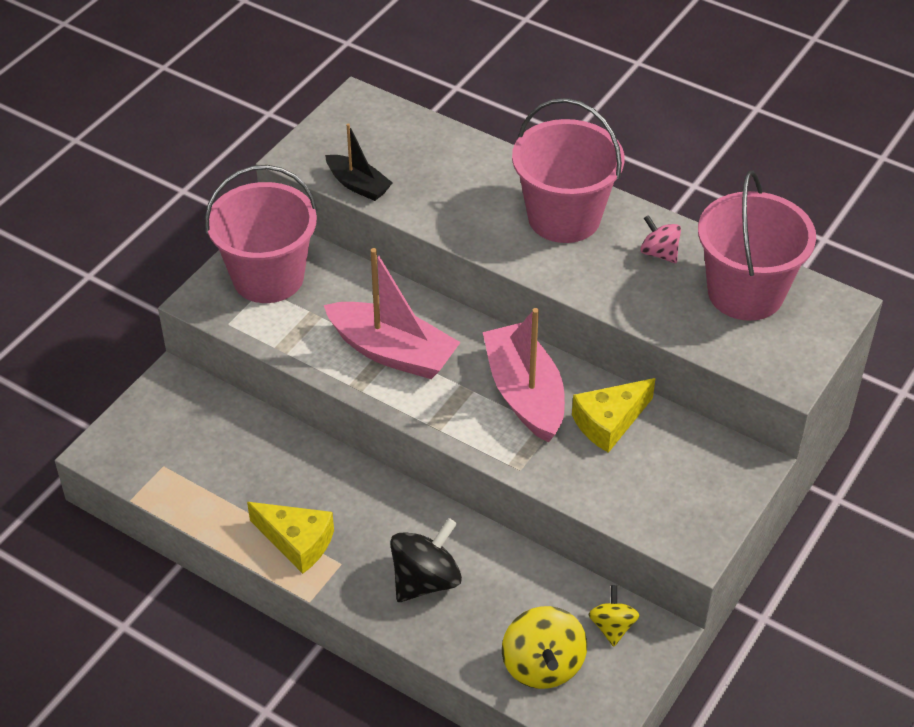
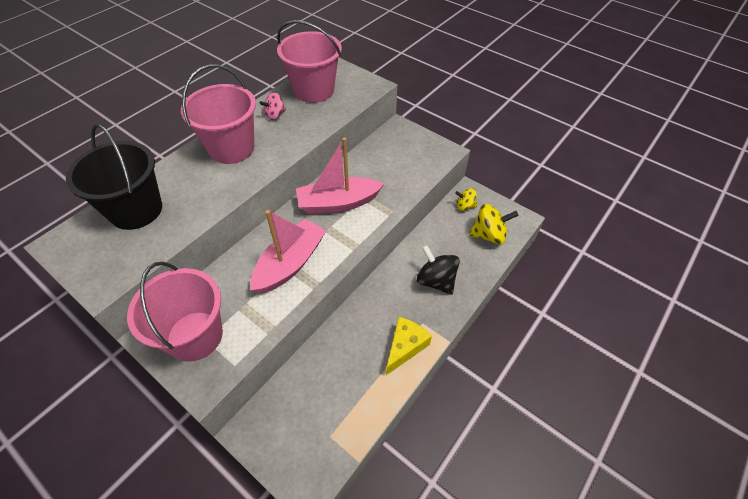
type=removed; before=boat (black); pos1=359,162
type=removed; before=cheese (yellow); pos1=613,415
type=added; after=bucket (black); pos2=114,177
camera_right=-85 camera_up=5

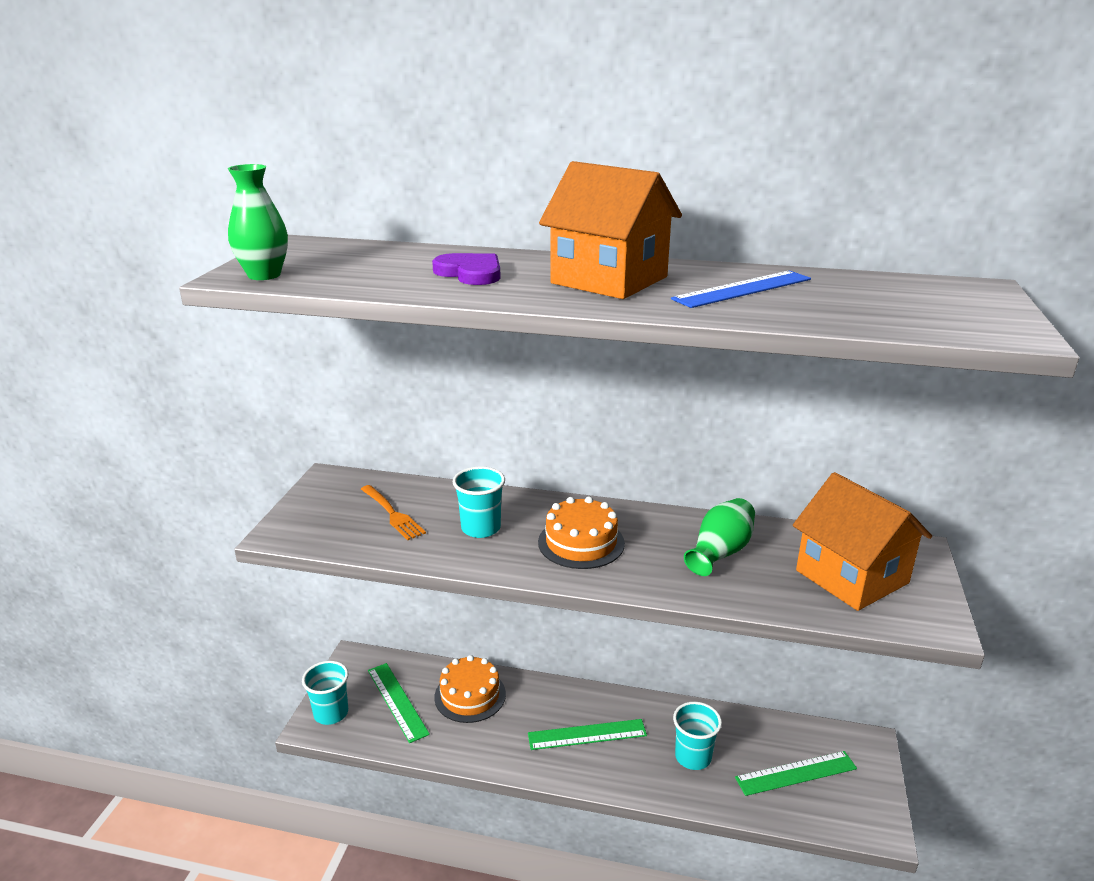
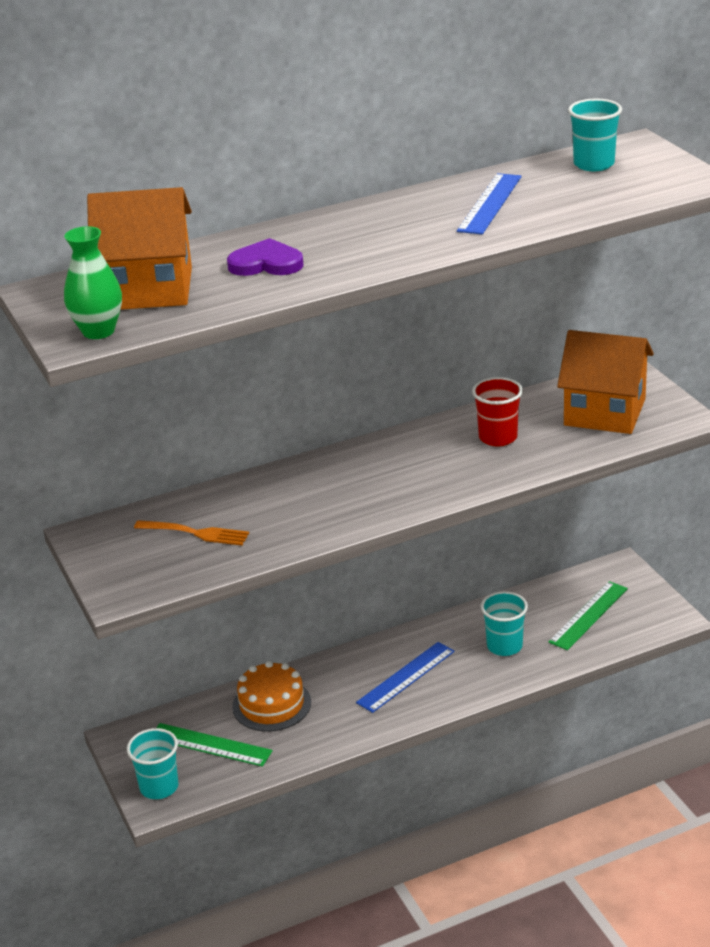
type=moved; before=house (orange); pos1=610,230; pos2=139,248
type=moved; before=cup (turquoise); pos1=479,502; pos2=595,134
type=removed; before=cake (orange); pos1=581,532
type=replaced; before=vase (green); after=cup (red); pos1=719,537; pos2=497,412
type=recoloured; before=ruler (green); after=ruler (blue); pos1=587,734; pos2=405,677
camera_right=-35 camera_up=5

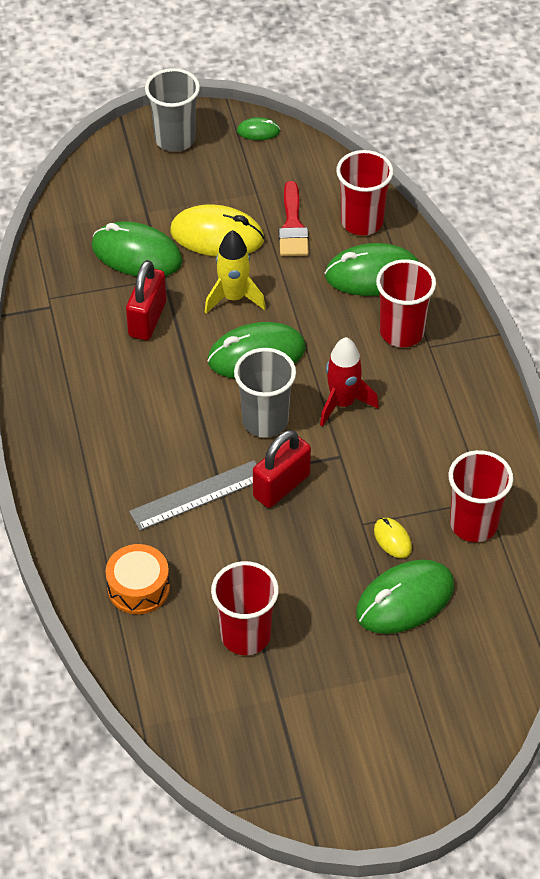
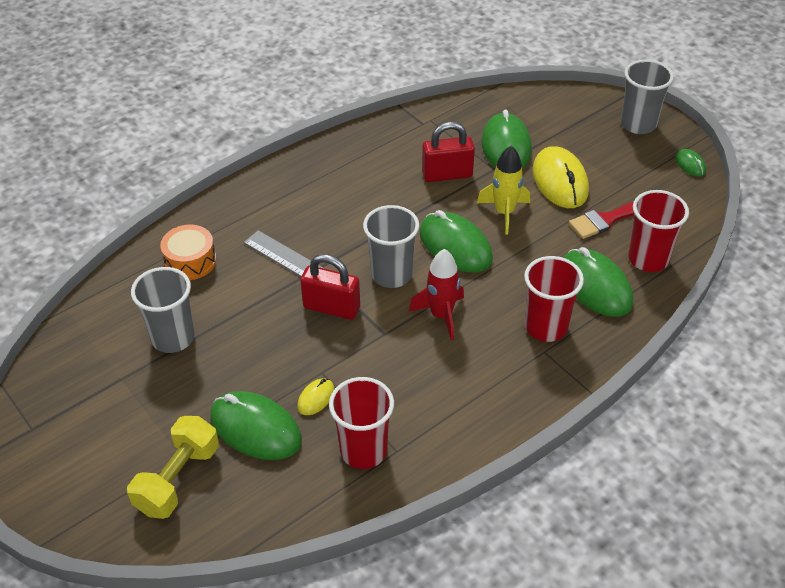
type=recoloured; before=cup (red); after=cup (grey); pos1=245,608; pos2=163,310
type=added; after=dumbbell (yellow); pos2=173,467
camera_right=65 camera_up=-5

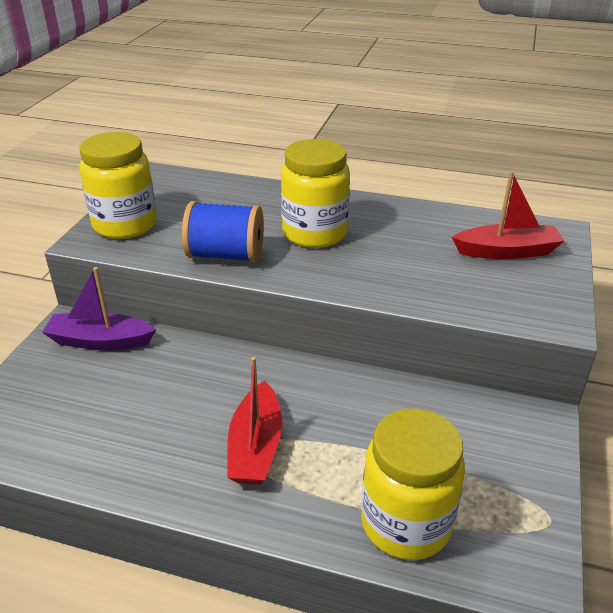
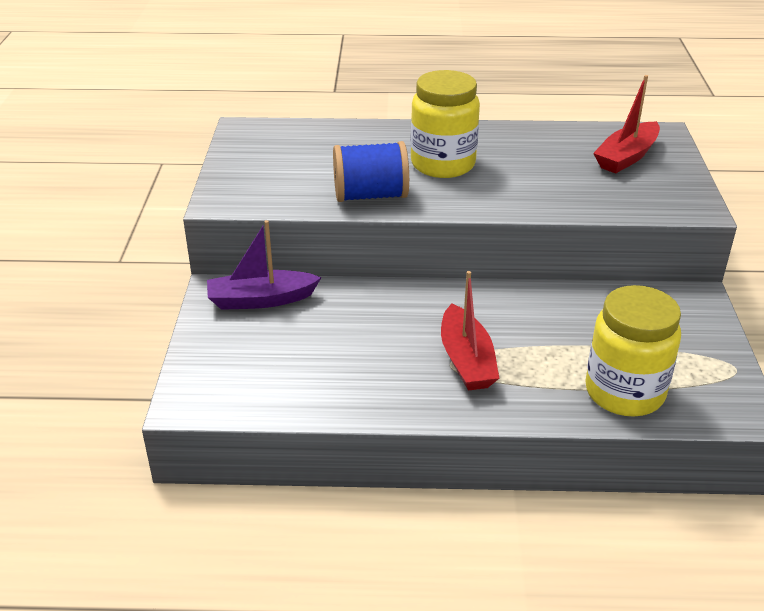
type=removed; before=jar (yellow); pos1=118,185
type=turned; before=boat (red); pos1=508,215; pos2=626,124; turn=150
camera_right=-15 camera_up=0

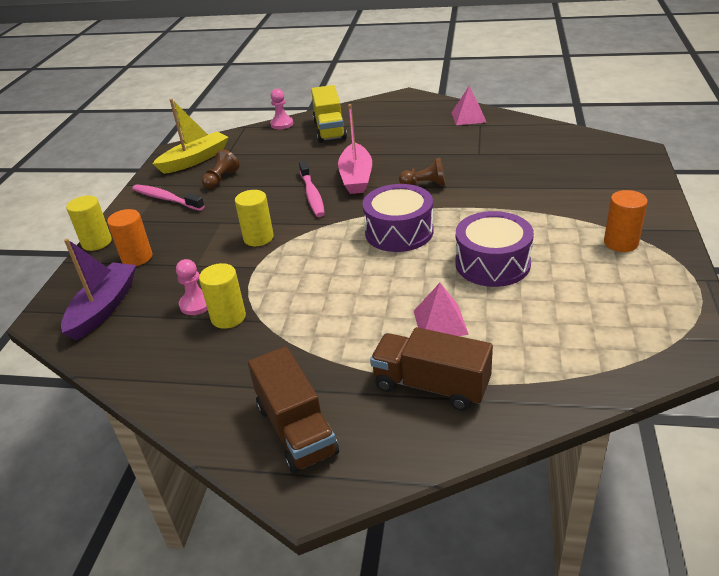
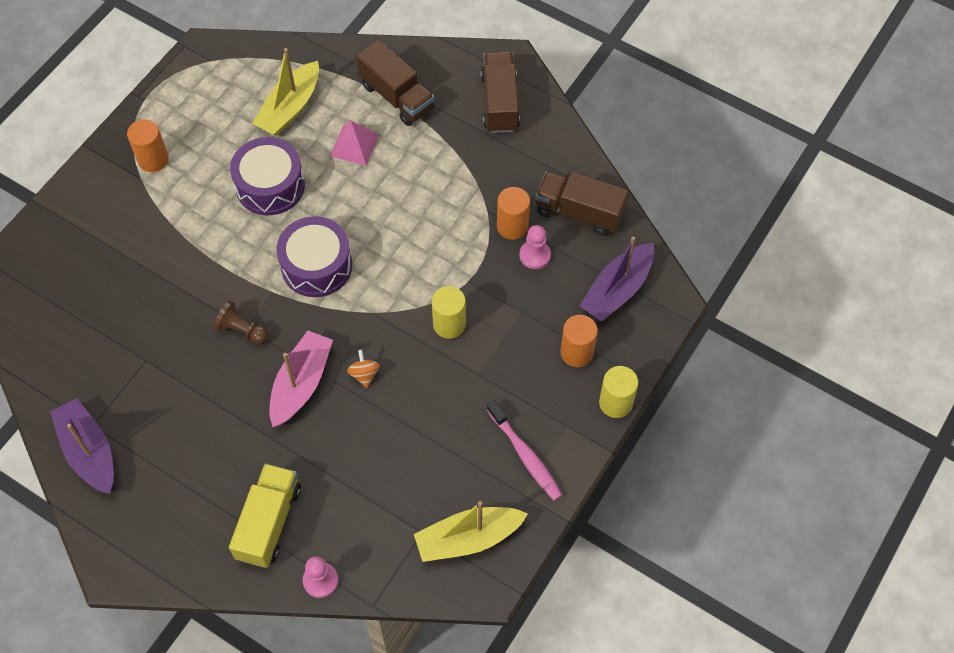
type=replaced; before=pyramid (pink); after=boat (purple); pos1=469,105; pos2=82,446
type=removed; before=pawn (brown); pos1=220,169
type=replaced; before=toothbrush (pink); after=spinning top (orange); pos1=312,189; pos2=363,369
type=recoloured; before=cylinder (yellow); after=cylinder (orange); pos1=222,296; pos2=513,213
type=added; after=boat (yellow); pos2=285,91
type=added; after=truck (brown); pos2=582,204
camera_right=-160 camera_up=25

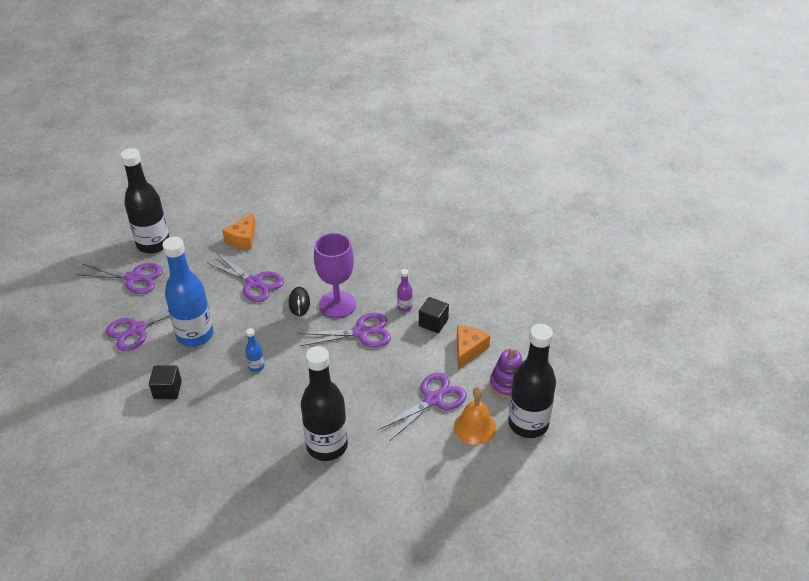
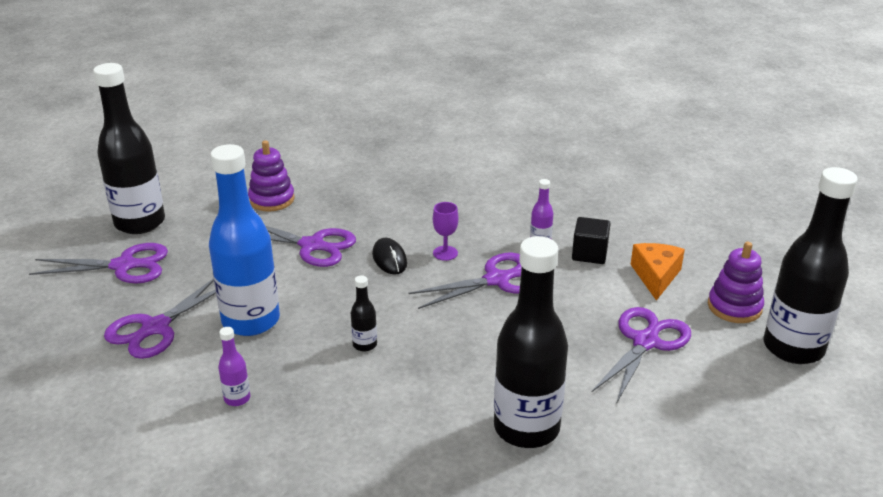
type=replaced; before=cheese (orange); after=stacking toy (purple); pos1=239,231; pos2=271,175
type=resized; before=goblet (purple); pos1=335,275; pos2=446,231; scale=0.46
type=recoloured; before=bottle (blue); after=bottle (black); pos1=254,350; pos2=364,313
type=replaced; before=cube (black); after=bottle (purple); pos1=165,382; pos2=234,366
type=removed; before=bell (orange); pos1=475,416
camera_right=-15 camera_up=-10

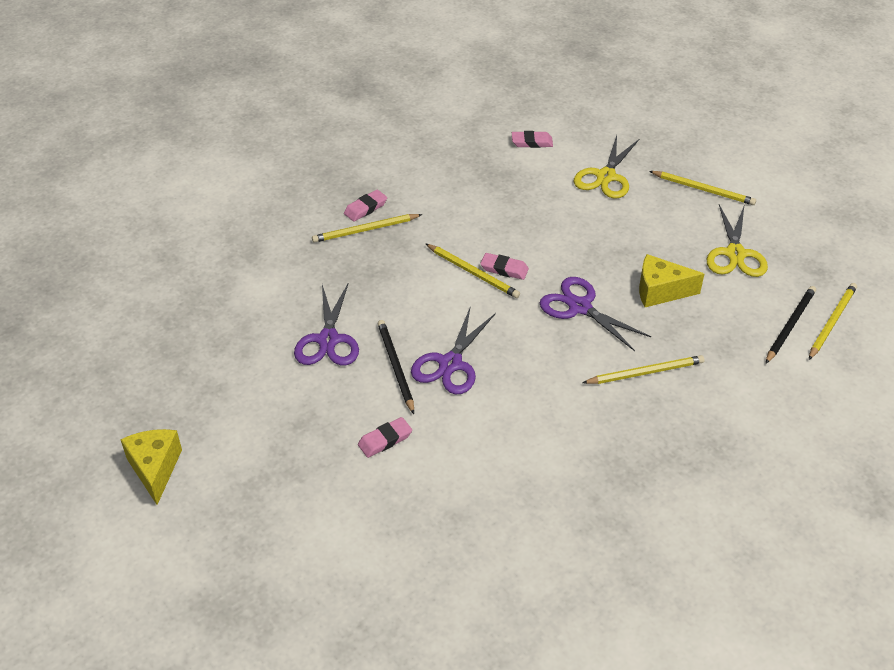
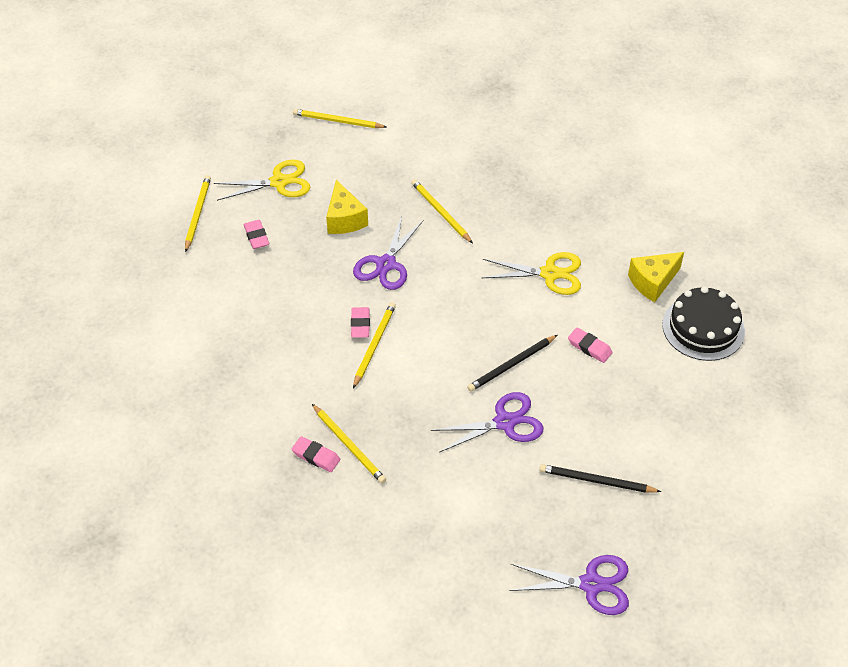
type=moved; before=eraser (pink); pos1=532,139; pos2=256,234
type=moved; before=scissors (yellow); pos1=606,166; pos2=531,273
type=moved; before=pencil (black); pos1=791,324; pos2=600,478
type=moved; before=scissors (purple); pos1=453,351; pos2=569,585
type=moved; before=cheese (yellow); pos1=151,467; pos2=656,277
type=added; after=cake (black); pos2=703,323
camera_right=-110 camera_up=5

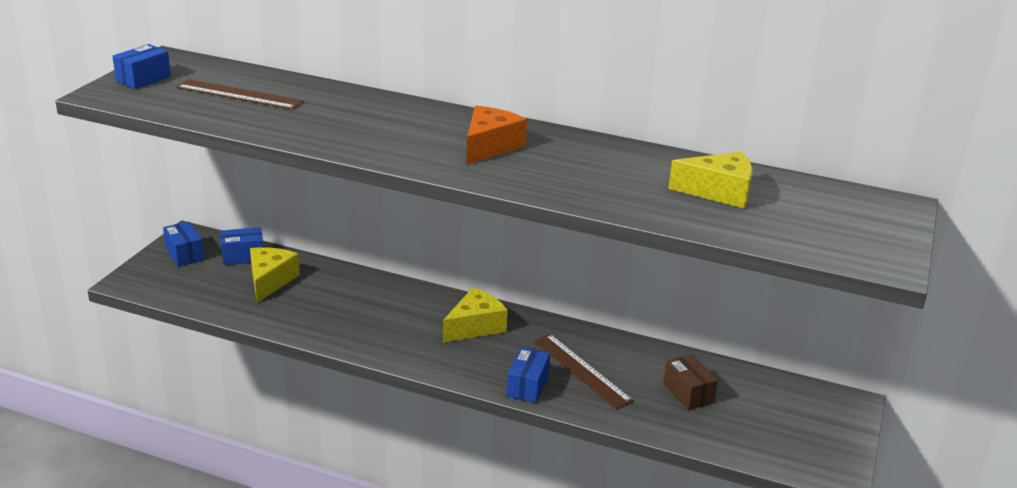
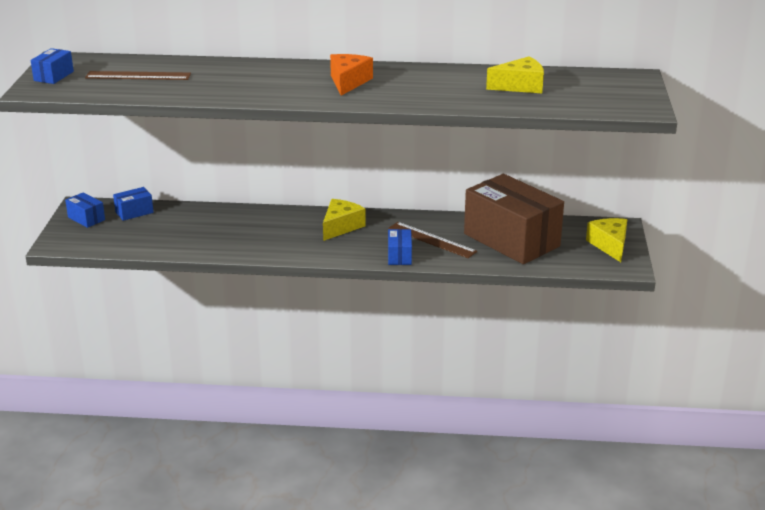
type=moved; before=cheese (yellow); pos1=275,275; pos2=606,240
type=resized; before=box (brown); pos1=690,382; pos2=514,219; scale=2.43
camera_right=-15 camera_up=0

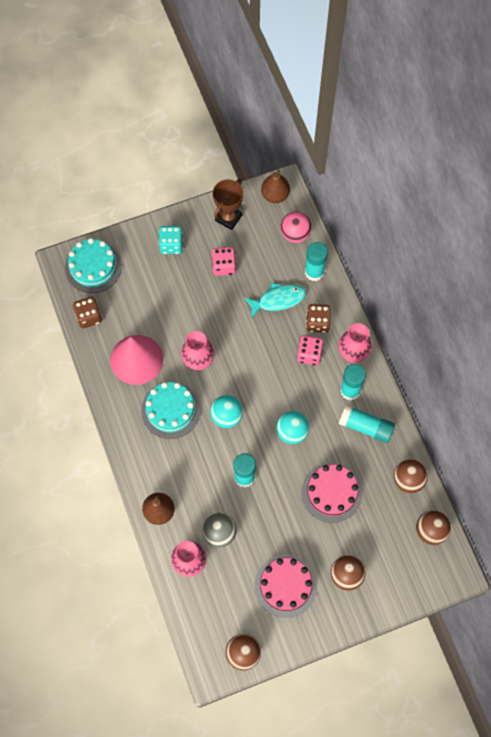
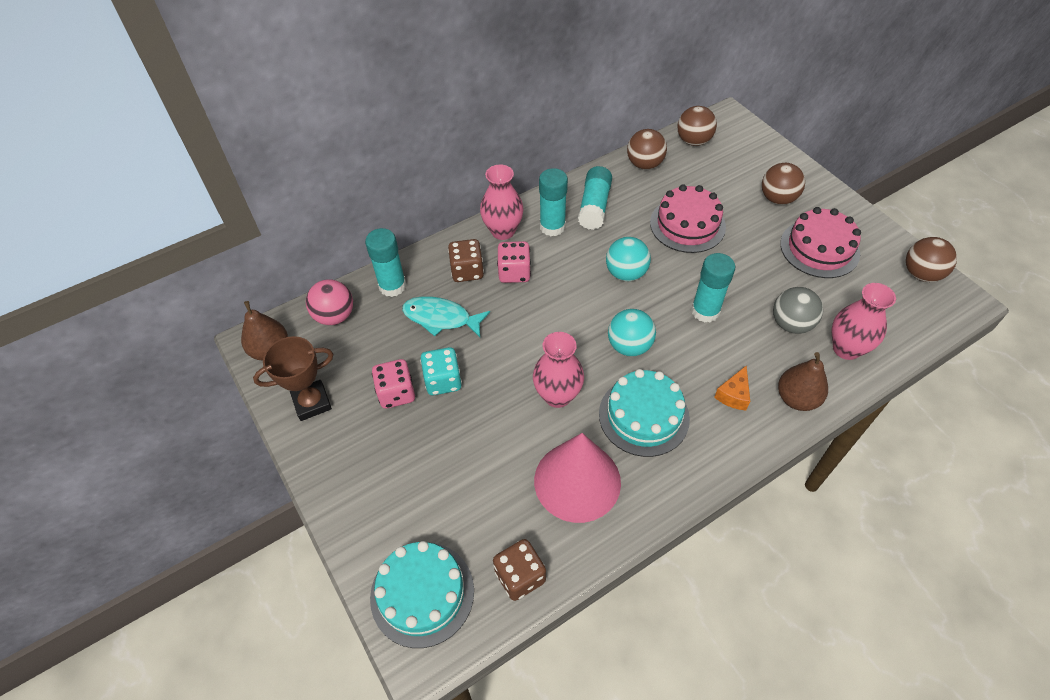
type=turned; before=trophy (brown); pos1=228,204; pos2=293,378; turn=-45
type=moved; before=dice (turquoise); pos1=171,240; pos2=441,371
type=turned; before=fish (turquoise); pos1=275,300; pos2=446,316; turn=-45
type=added; after=cheese (orange); pos2=732,388
camera_right=-100 camera_up=-15

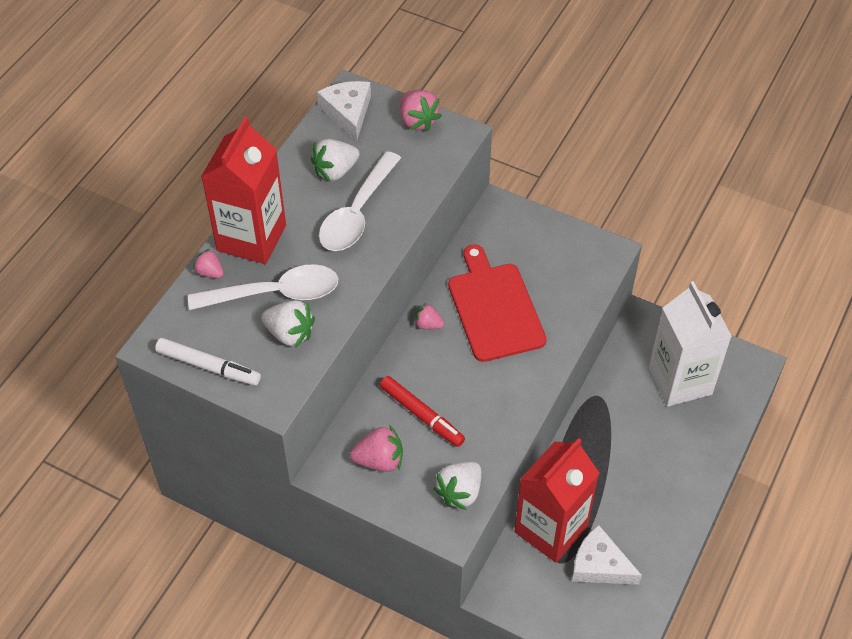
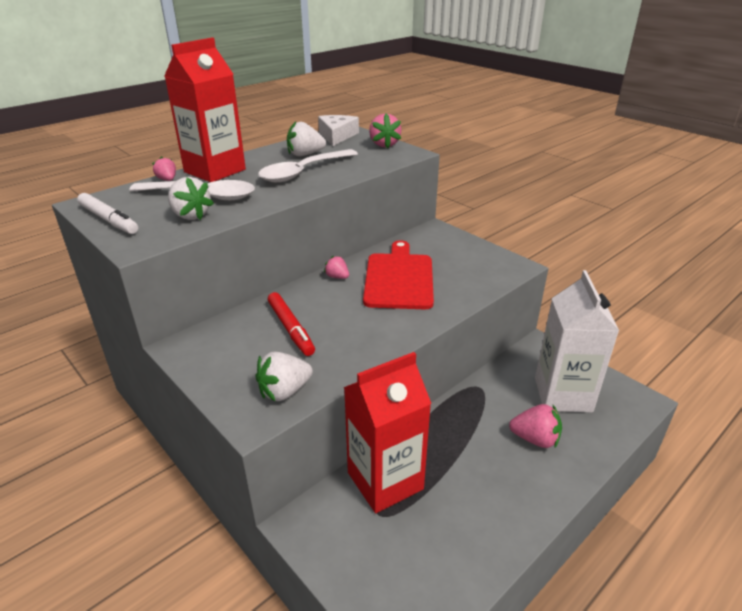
type=moved; before=strawberry (pink); pos1=376,448; pos2=535,426
type=removed; before=cheese (white); pos1=607,555
camera_right=20 camera_up=-20

